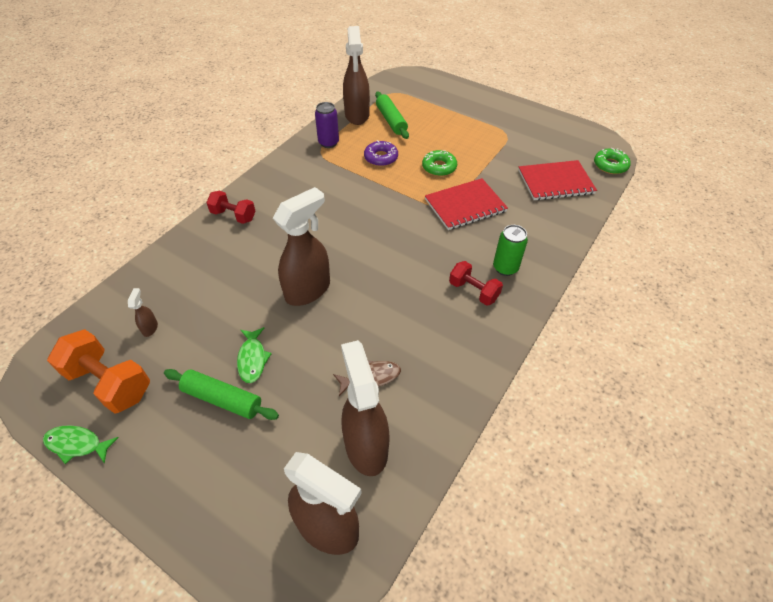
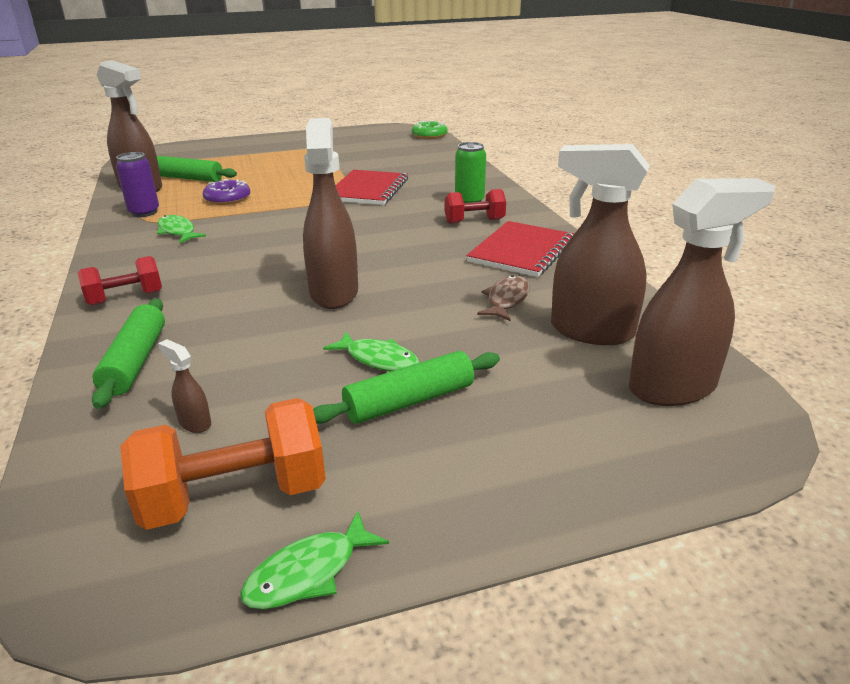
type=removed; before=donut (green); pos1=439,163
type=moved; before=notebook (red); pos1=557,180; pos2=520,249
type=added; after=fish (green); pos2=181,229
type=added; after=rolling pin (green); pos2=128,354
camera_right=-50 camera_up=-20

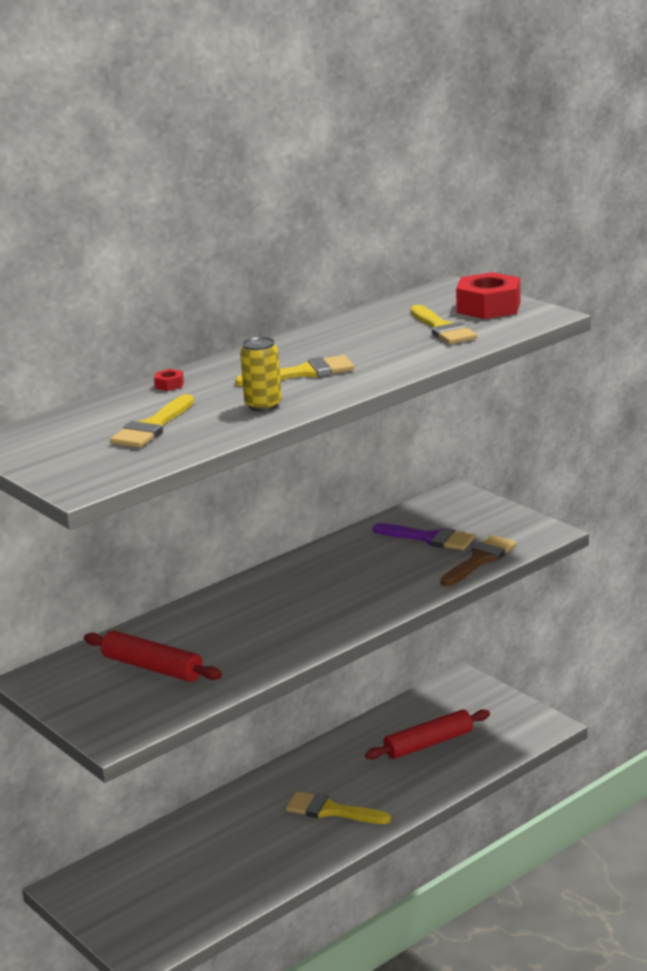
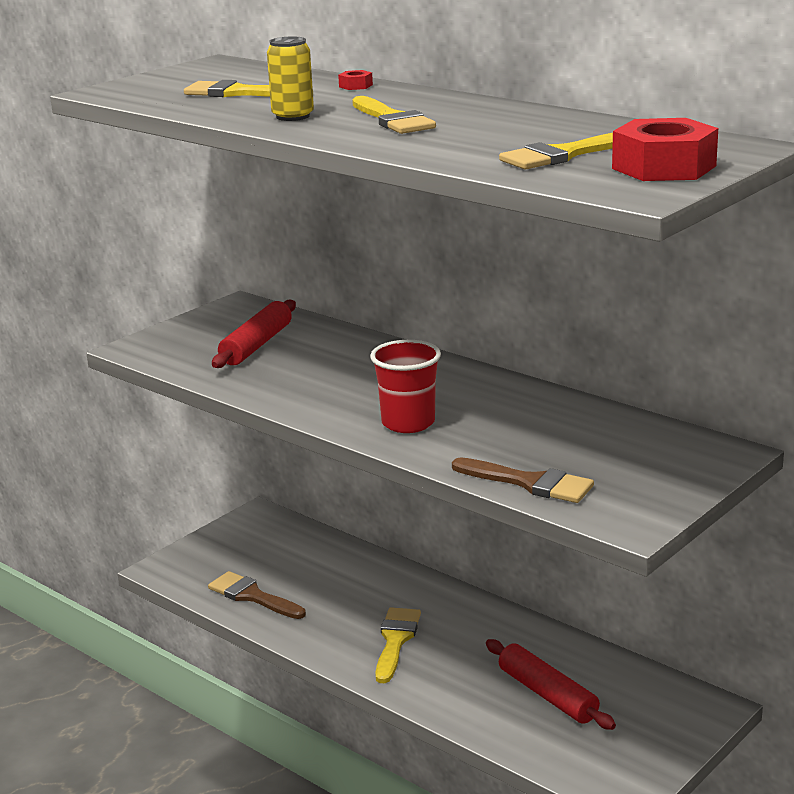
type=removed; before=brush (purple); pos1=424,536
type=added; after=cup (red); pos2=405,386
type=added; after=brush (brown); pos2=257,595
camera_right=80 camera_up=0

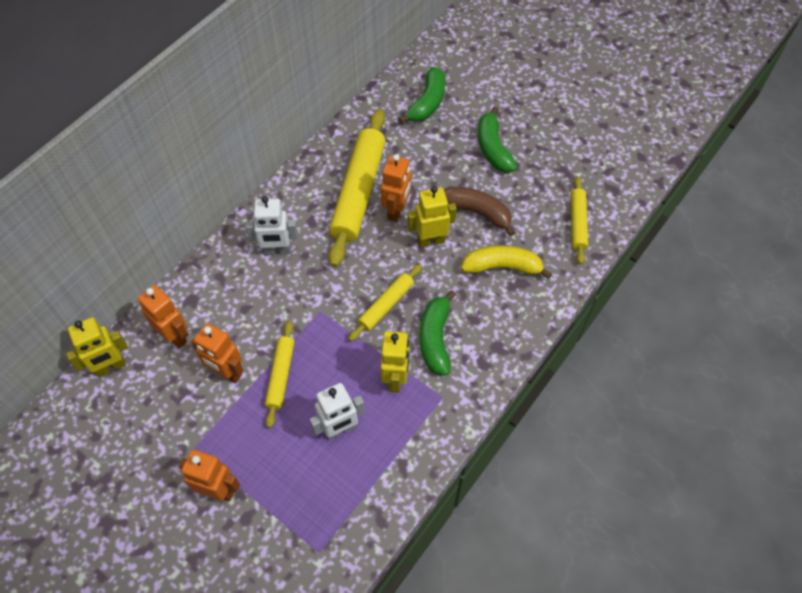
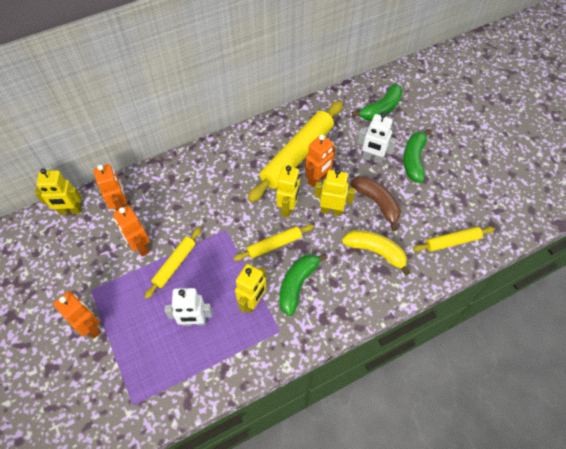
type=turned; before=rolling pin (yellow); pos1=579,220; pos2=454,239; turn=45
type=moved; before=robot (white); pos1=271,225; pos2=377,138
type=added; after=robot (yellow); pos2=288,191
camera_right=25 camera_up=0

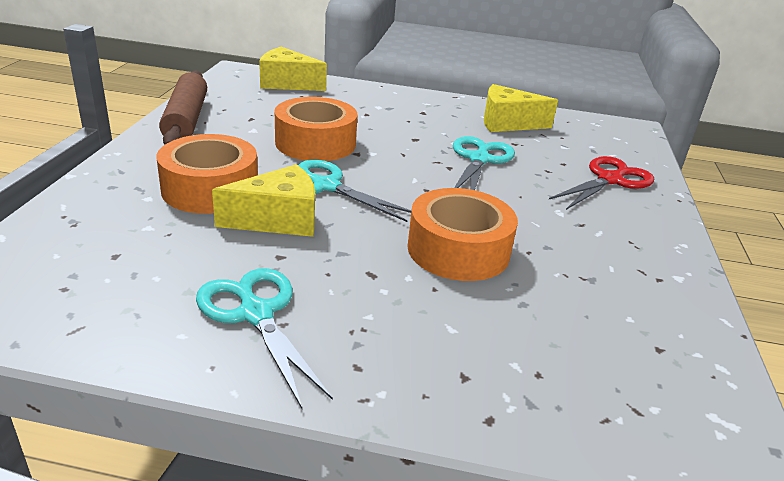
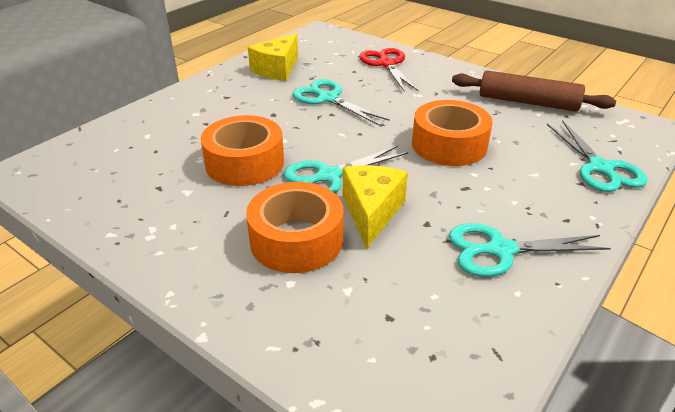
type=removed; before=cheese (yellow); pos1=293,69
type=moved; before=rolling pin (brown); pos1=183,107; pos2=534,91
type=added; after=scissors (turquoise); pos2=597,156
camera_right=-60 camera_up=5

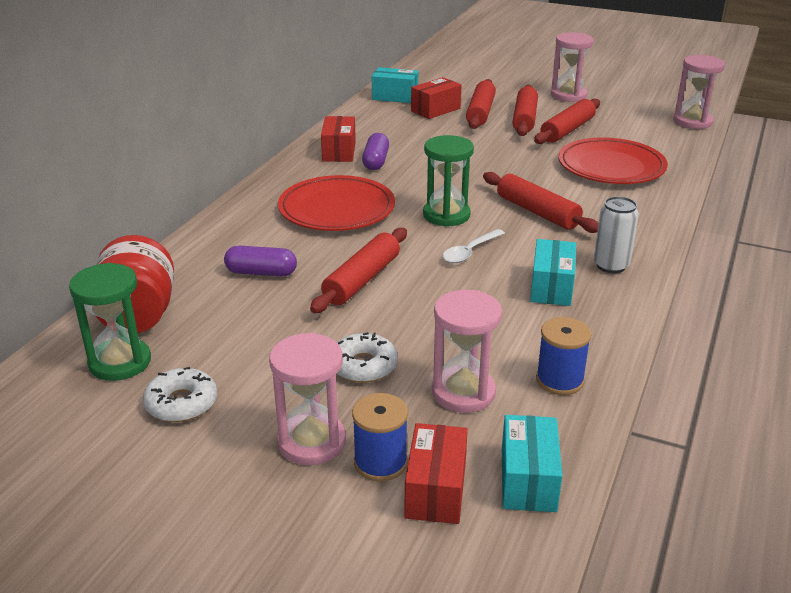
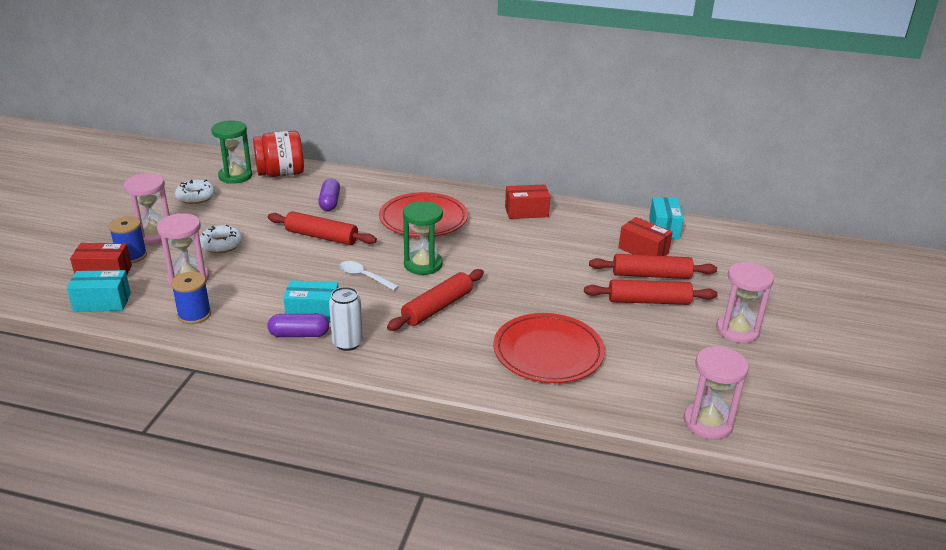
type=removed; before=rolling pin (red); pos1=567,121
type=moved; before=capsule (purple); pos1=375,151; pos2=298,325
camera_right=80 camera_up=0

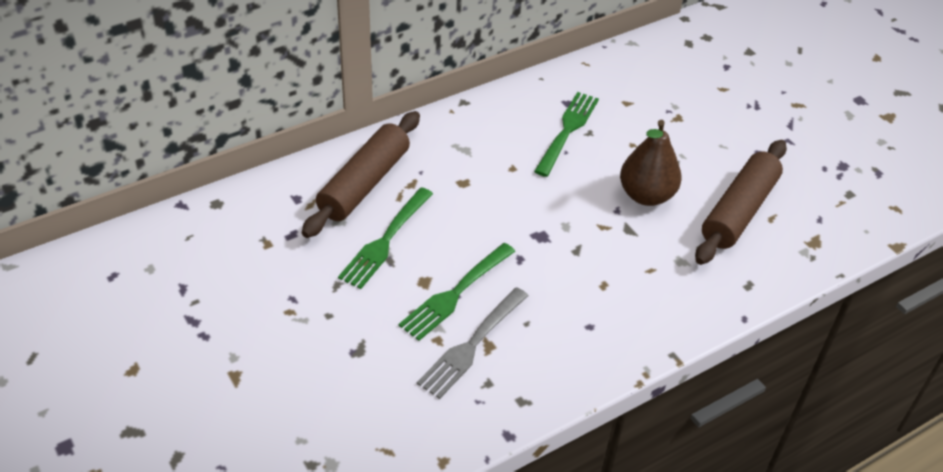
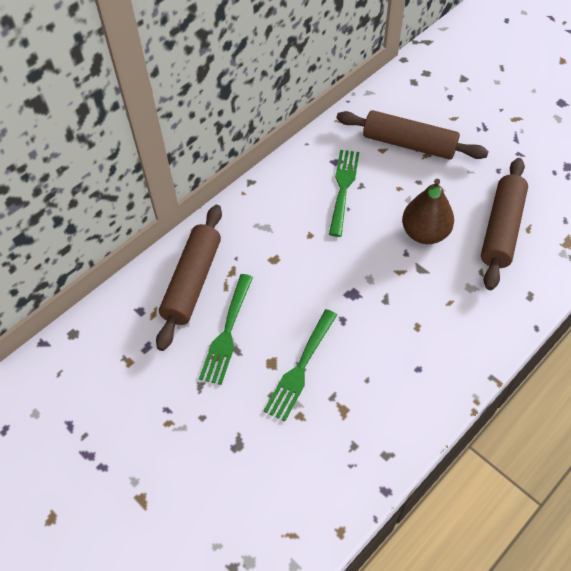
type=removed; before=fork (grey); pos1=473,343
type=added; after=rolling pin (brown); pos2=413,135
camera_right=-10 camera_up=10

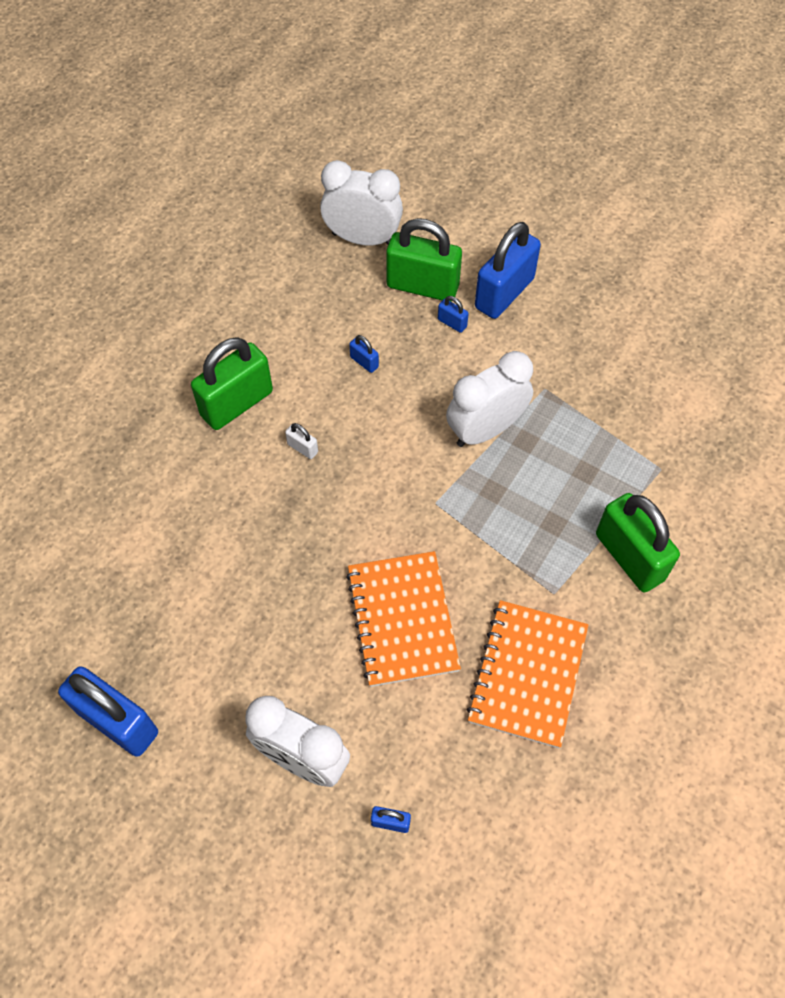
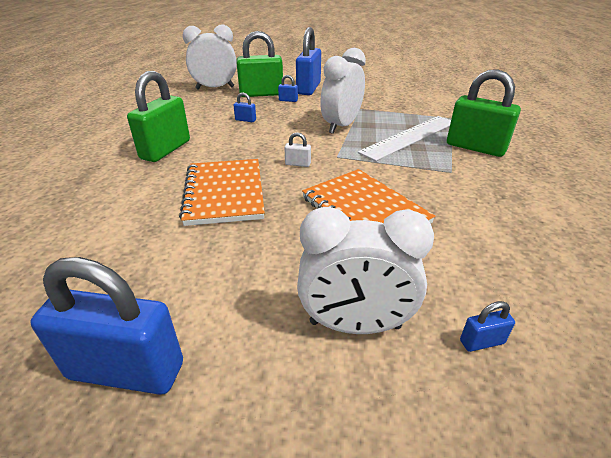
type=moved; before=padlock (white); pos1=301,441; pos2=297,149
type=moved; before=notebook (orange); pos1=527,674; pos2=222,192
type=added; after=ruler (white); pos2=404,138
camera_right=-25 camera_up=-25

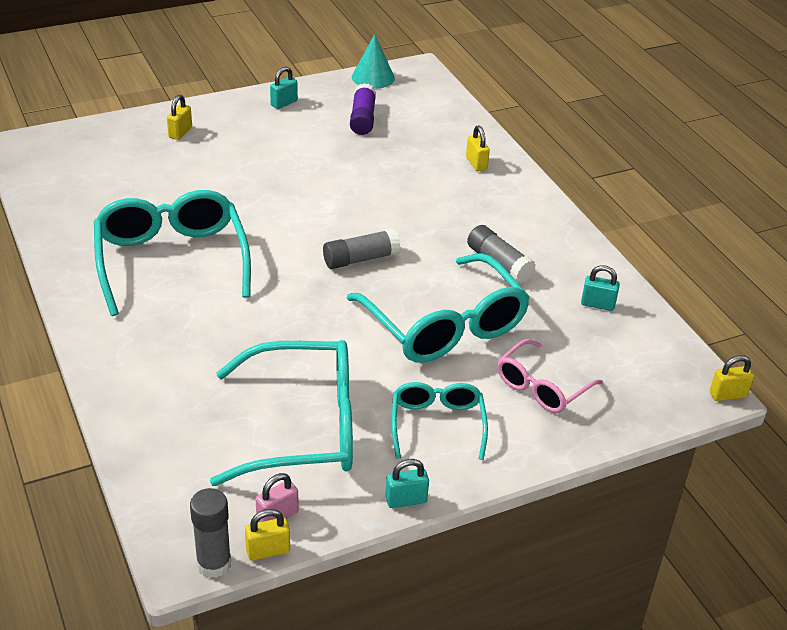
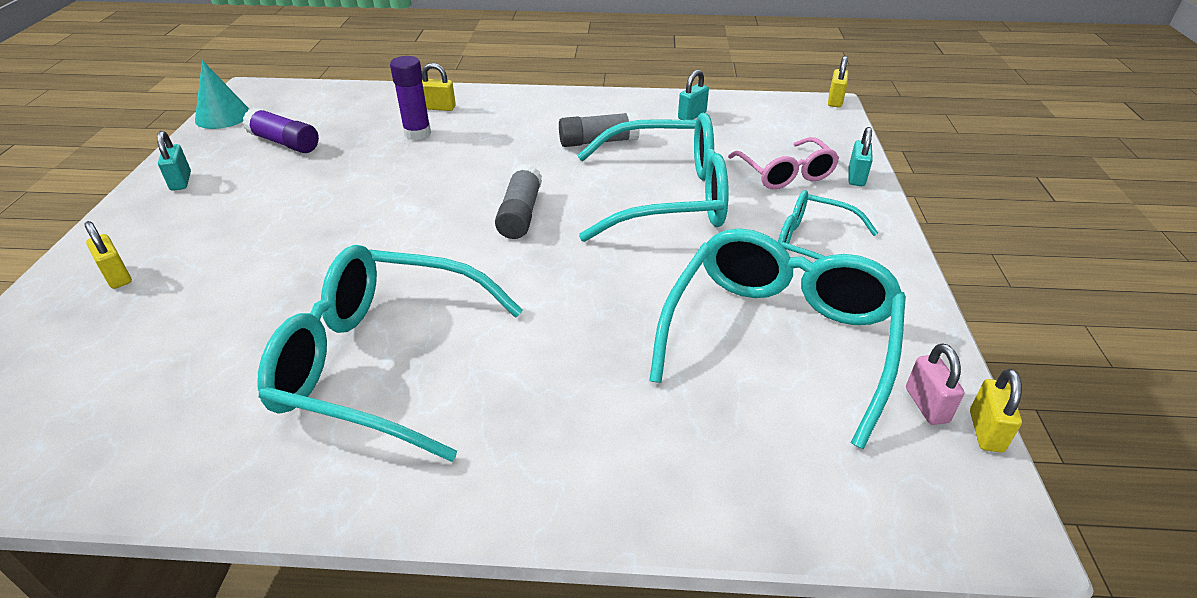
type=moved; before=padlock (turquoise); pos1=407,483; pos2=861,156
type=removed; before=glue stick (grey); pos1=210,533
type=added; after=glue stick (purple); pos2=410,98
camera_right=-60 camera_up=0

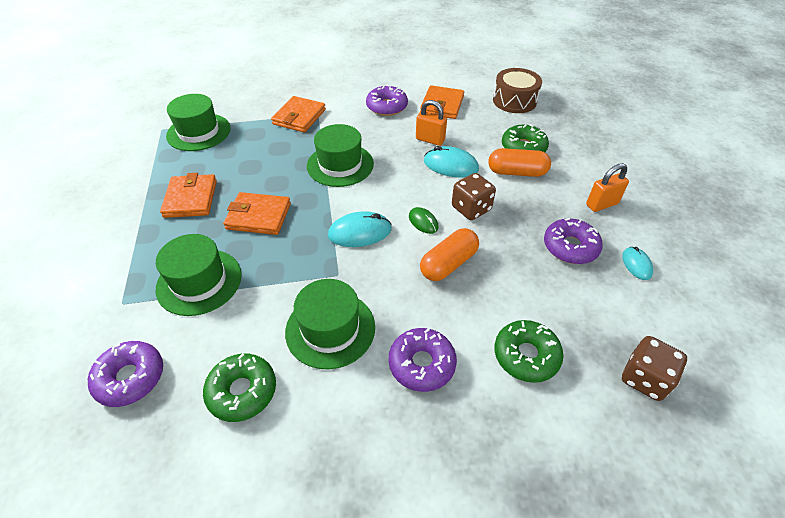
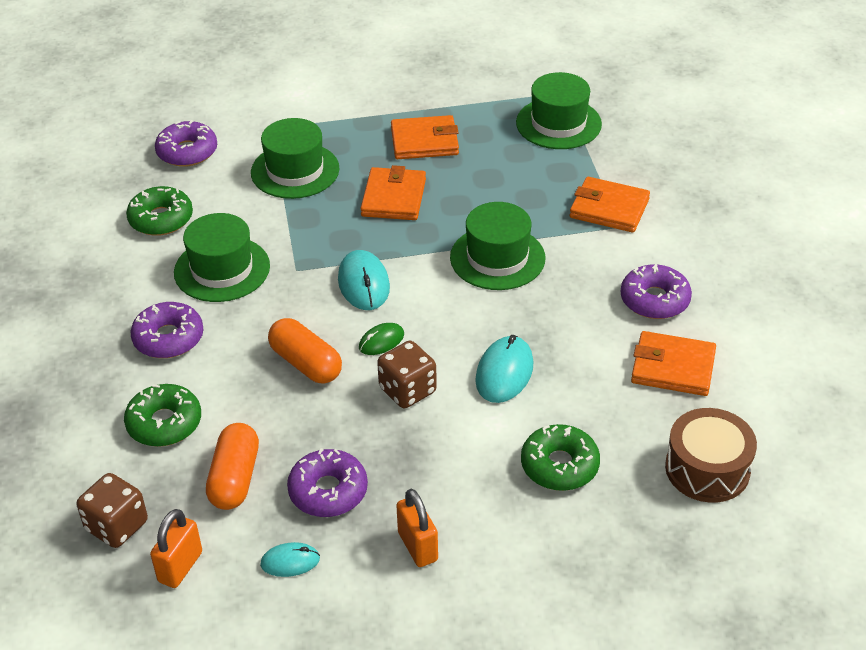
type=moved; before=padlock (orange); pos1=431,123; pos2=176,548
type=moved; before=capsule (orange); pos1=519,162; pos2=232,466
camera_right=90 camera_up=-5

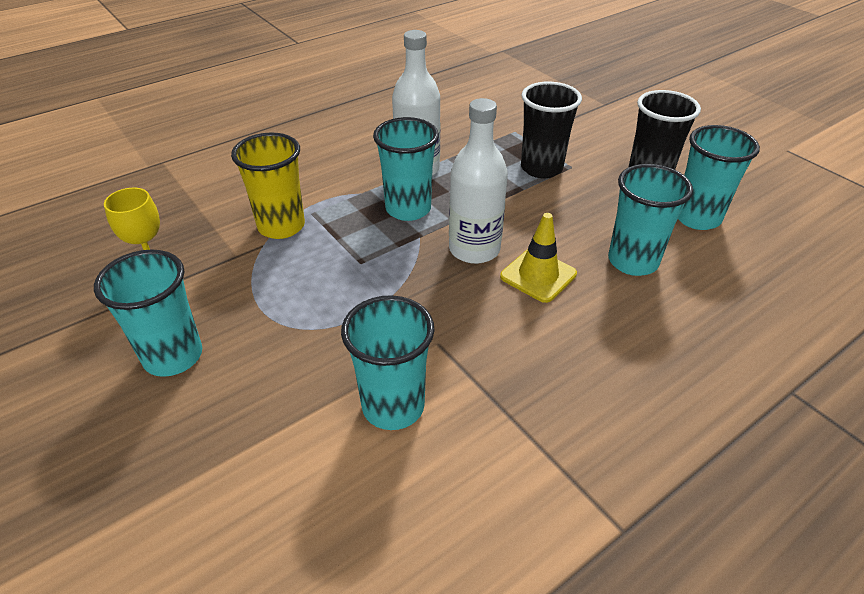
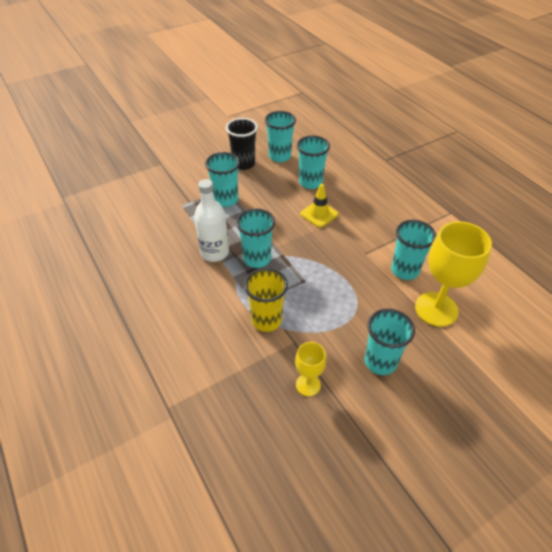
type=recoloured; before=cup (black); after=cup (turquoise); pos1=551,130; pos2=222,179
type=removed; before=bottle (white); pos1=478,181
type=added; after=goblet (yellow); pos2=453,274
camera_right=-85 camera_up=5

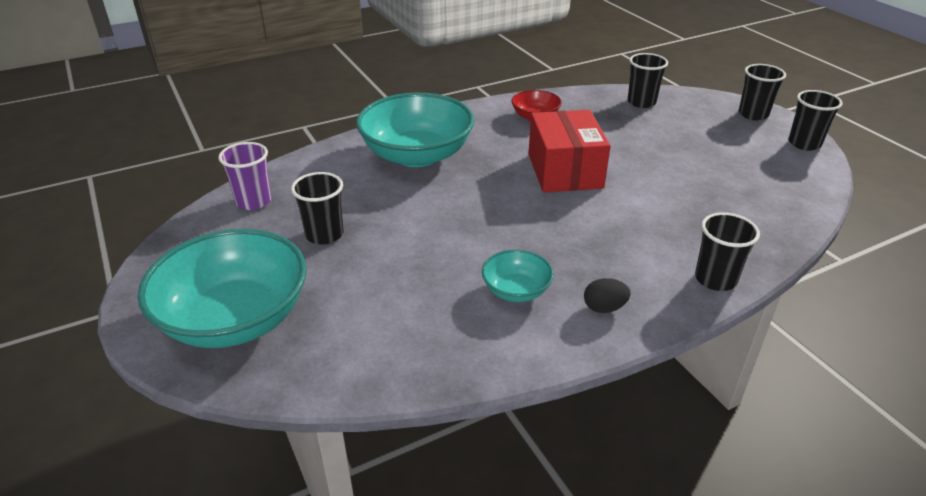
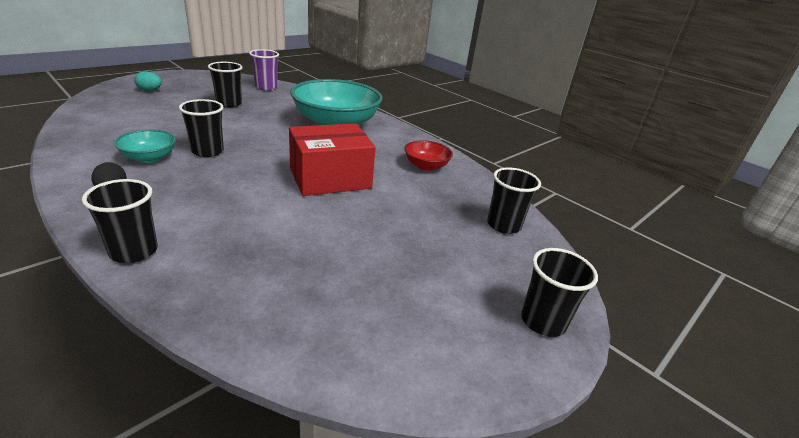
type=moved; before=cup (black); pos1=816,120; pos2=201,128
type=replaced; before=bowl (turquoise); after=egg (turquoise); pos1=222,288; pos2=148,81
camera_right=70 camera_up=-5

